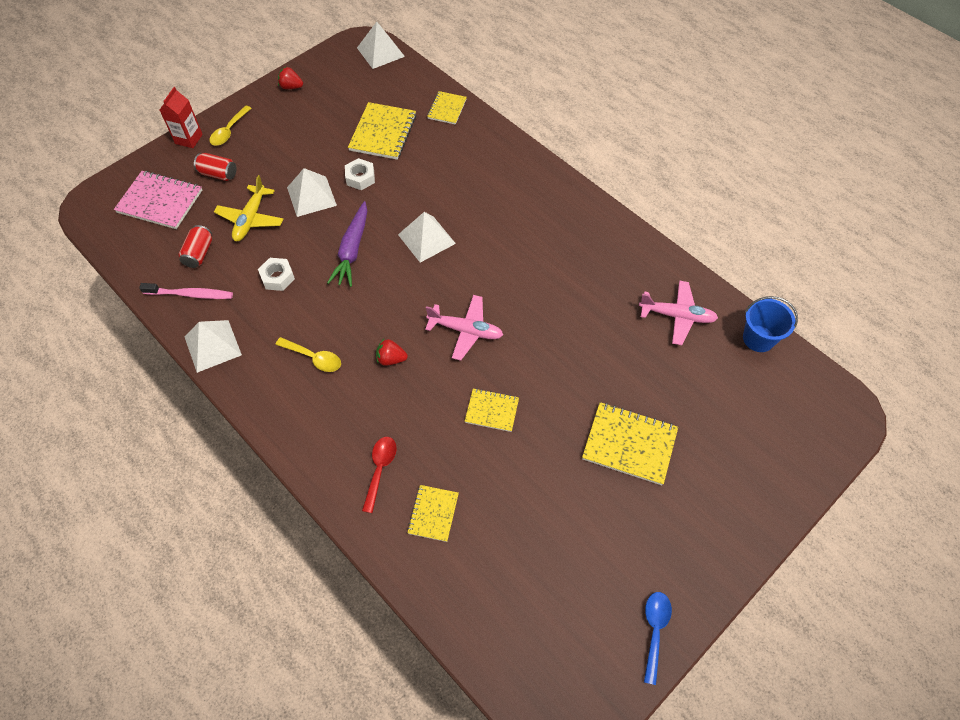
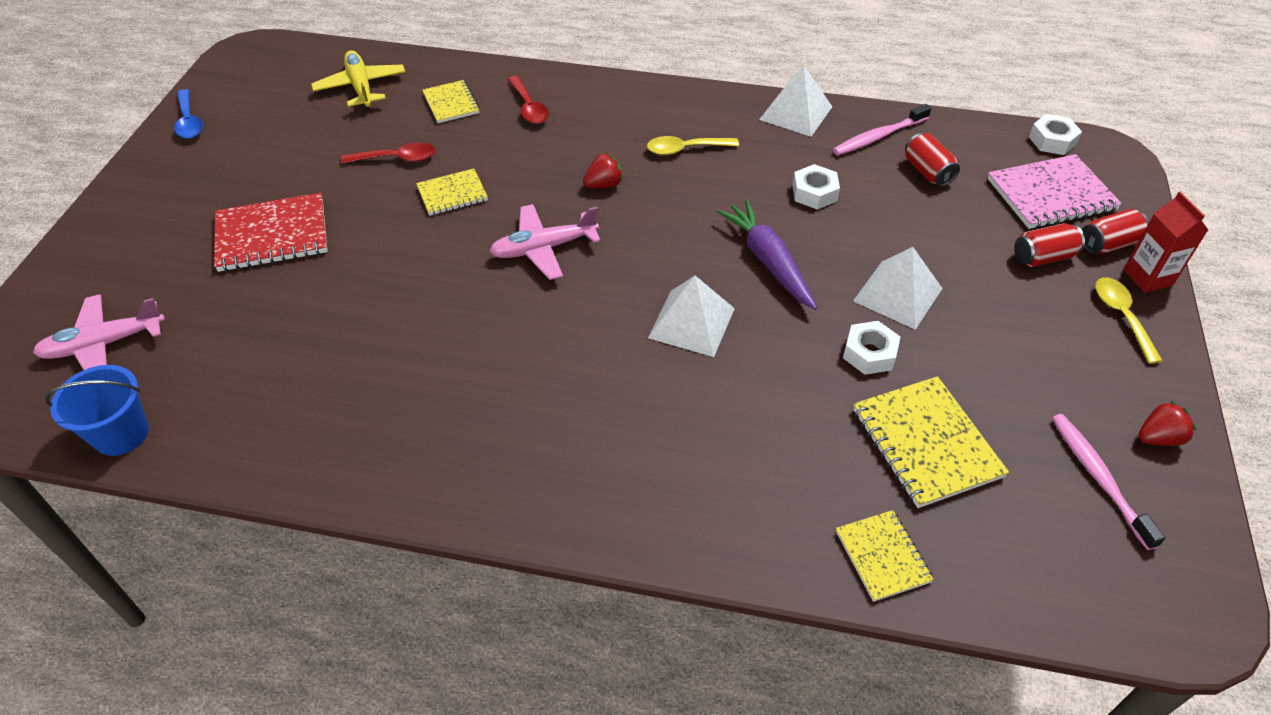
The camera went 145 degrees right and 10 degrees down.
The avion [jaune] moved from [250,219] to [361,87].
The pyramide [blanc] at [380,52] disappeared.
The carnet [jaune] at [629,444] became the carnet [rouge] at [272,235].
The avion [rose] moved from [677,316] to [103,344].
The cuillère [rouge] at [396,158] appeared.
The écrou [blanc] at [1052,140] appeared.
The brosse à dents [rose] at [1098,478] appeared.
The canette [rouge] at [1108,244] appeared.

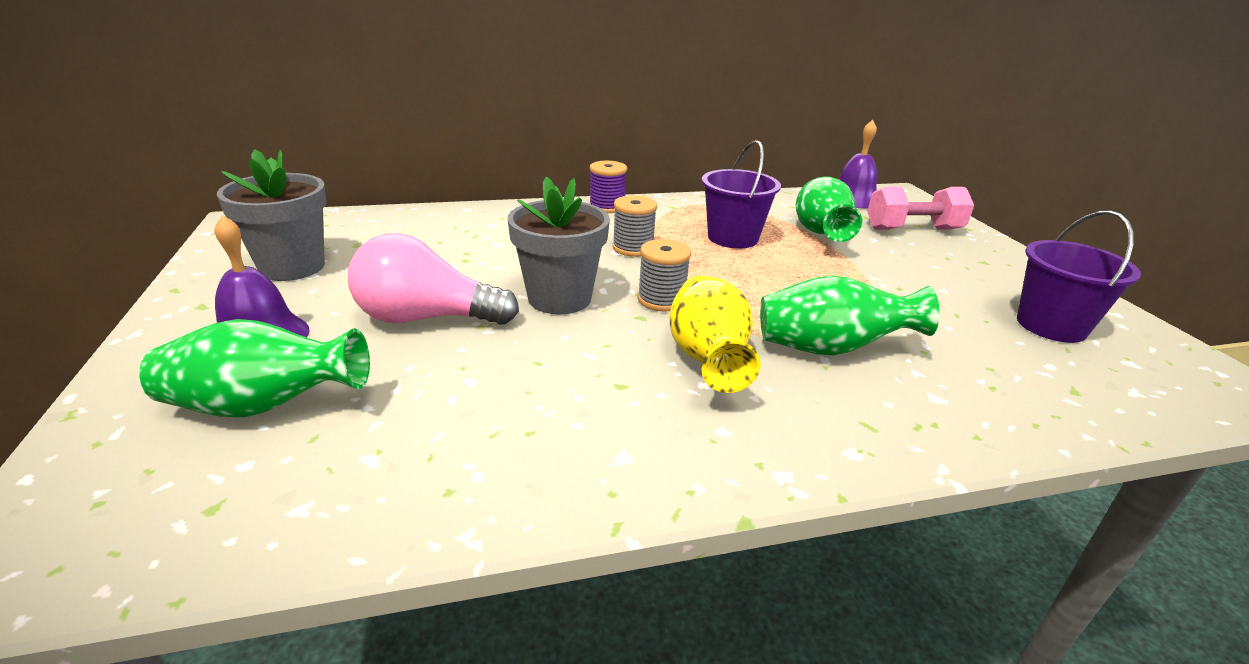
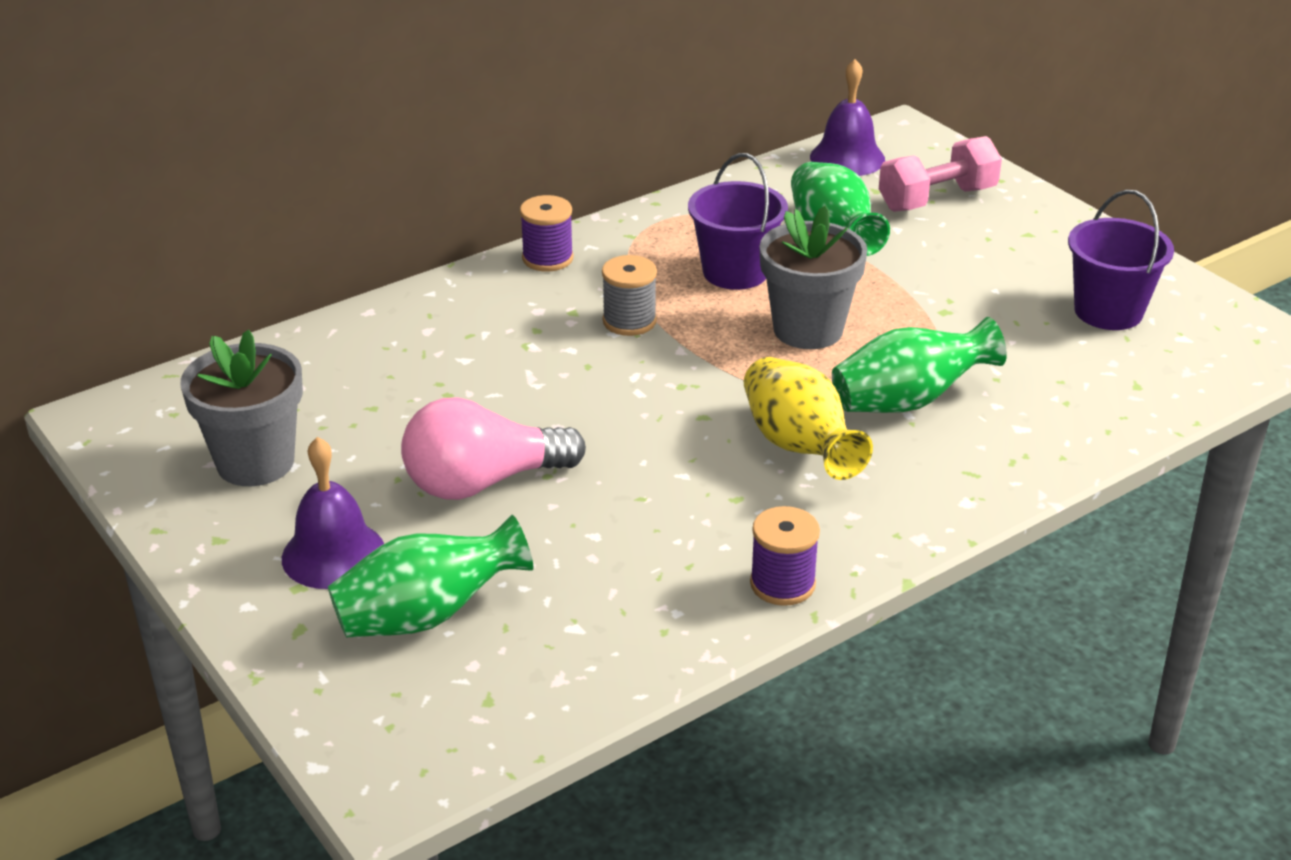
The camera went 20 degrees left and 5 degrees up.
The pot de fleurs [gris] moved from [559,298] to [808,330].
The bobine [gris] at [661,300] disappeared.
The bobine [violet] at [782,584] appeared.

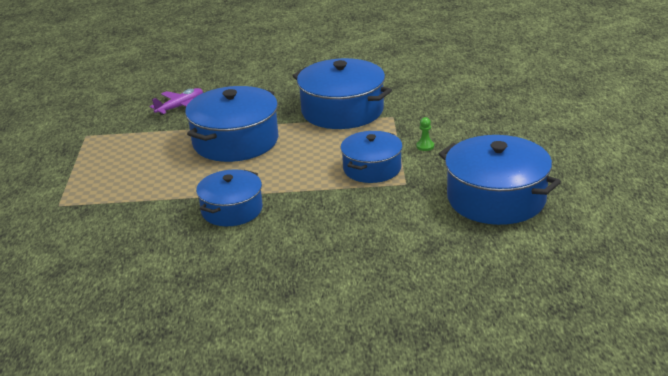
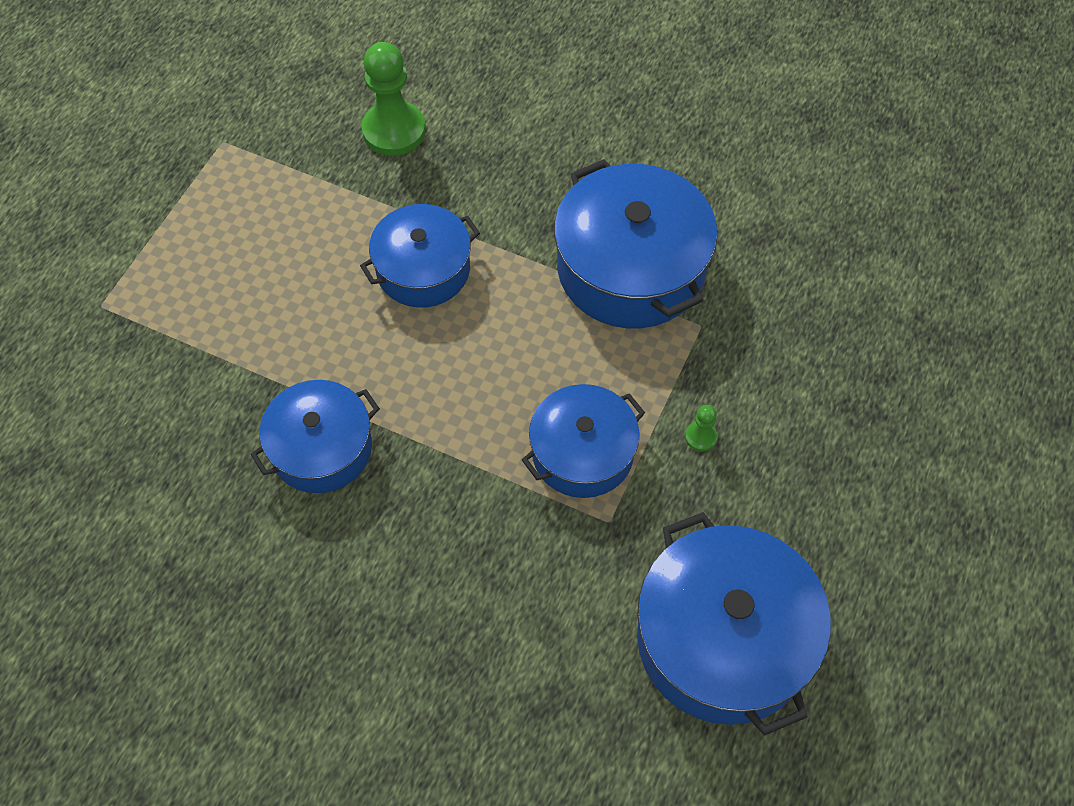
The camera went 25 degrees right and 30 degrees up.
The avion [violet] at [180,107] was replaced by the pion [vert] at [394,131].
The marmite [bleu] at [235,141] changed to 0.63 times the size.

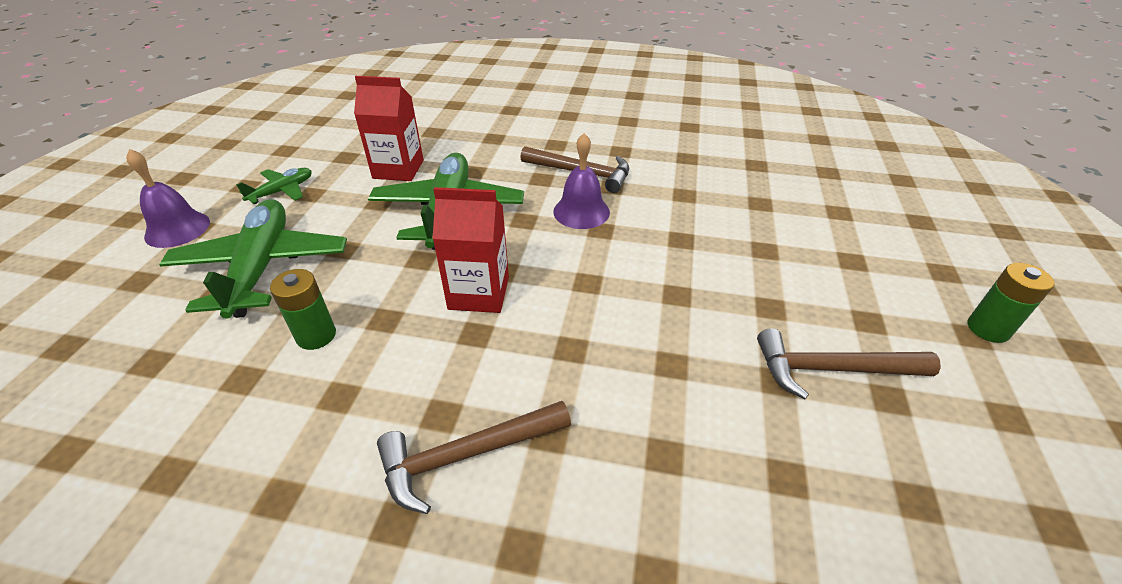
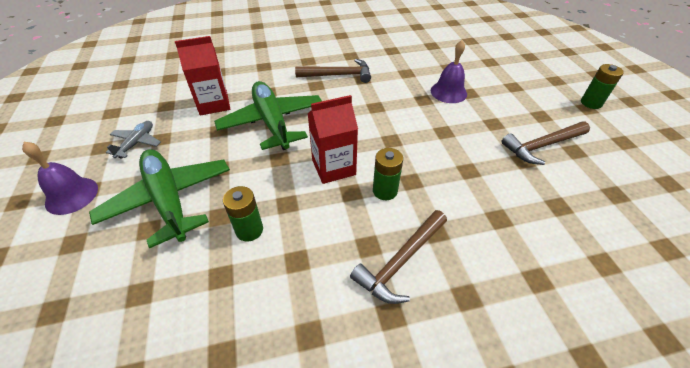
The camera went 25 degrees left and 5 degrees up.
The avion [vert] at [282,191] became the avion [gris] at [136,143].
The cloche [violet] moved from [581,211] to [448,92].
The pile [vert] at [385,191] appeared.

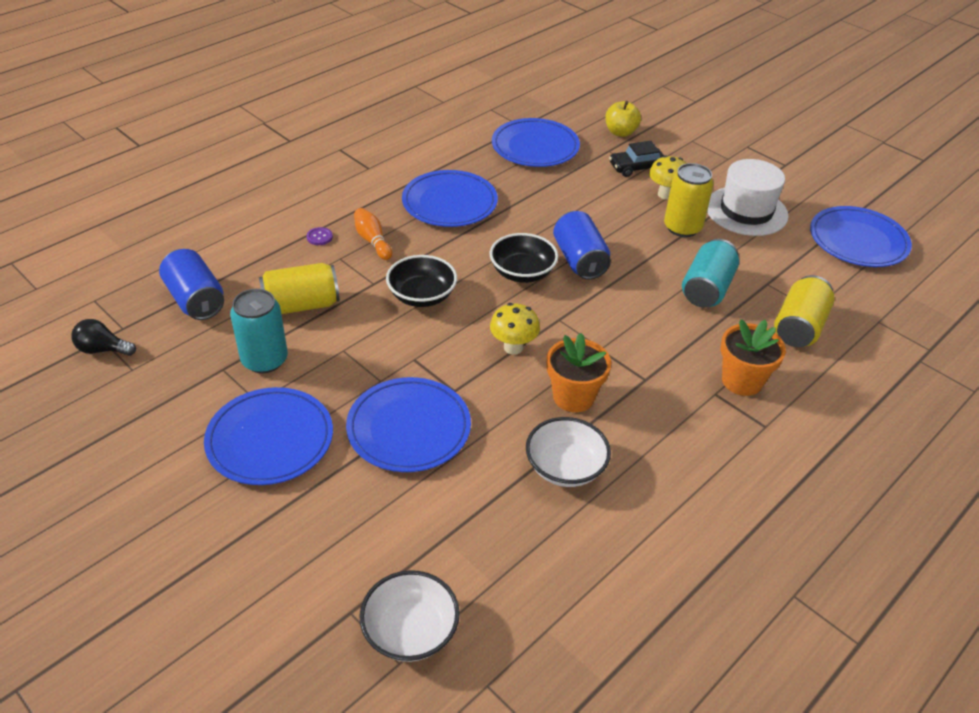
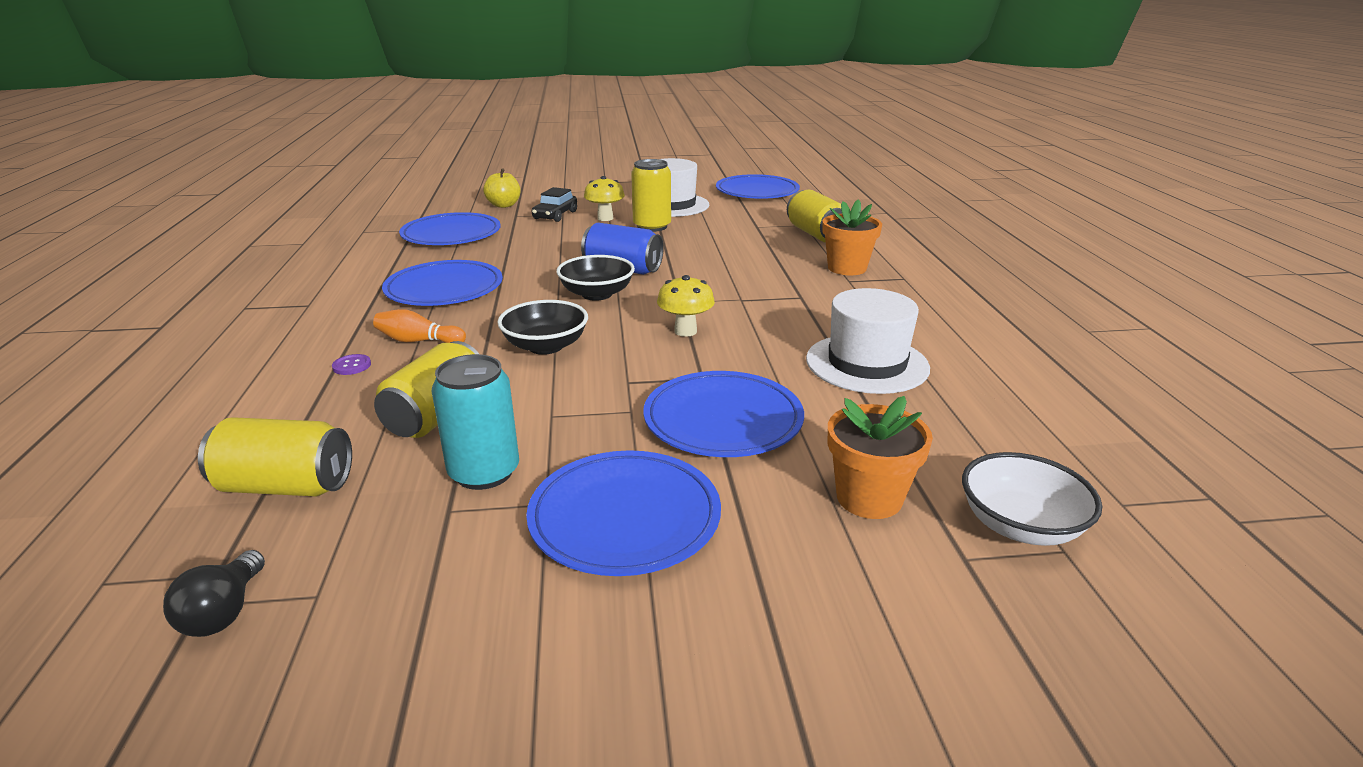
The camera went 50 degrees left and 15 degrees down.
The ampoule [noir] at [103,349] turned 45 degrees counterclockwise.
The canette [bleu] at [195,300] became the canette [jaune] at [286,486].
The bol [blanc] at [565,467] was replaced by the chapeau [blanc] at [867,363].
The pot de fleurs [orange] moved from [573,397] to [869,498].
The canette [turquoise] at [707,289] disappeared.

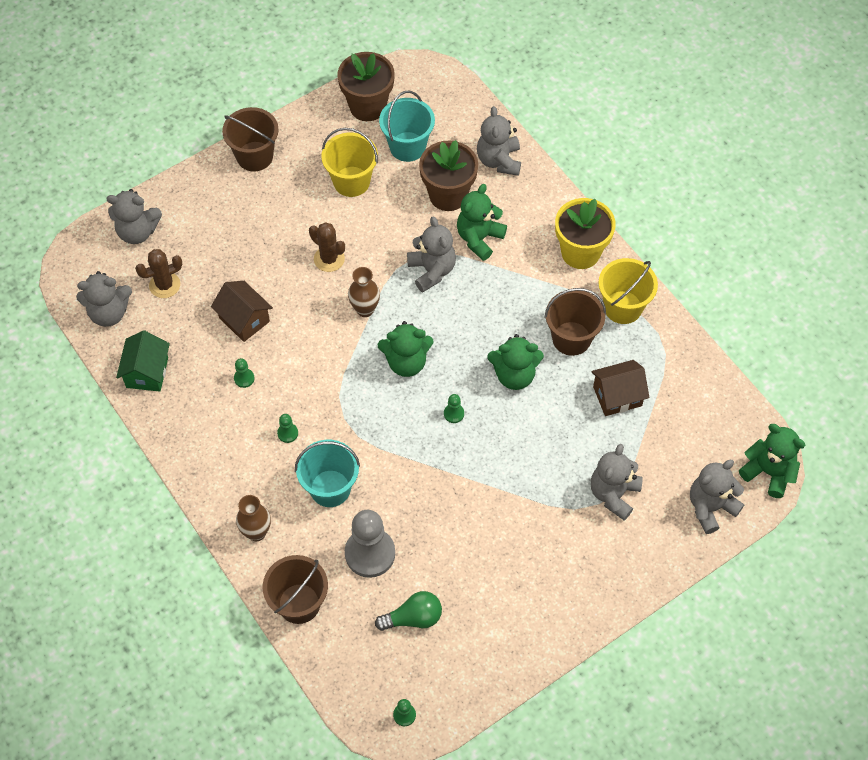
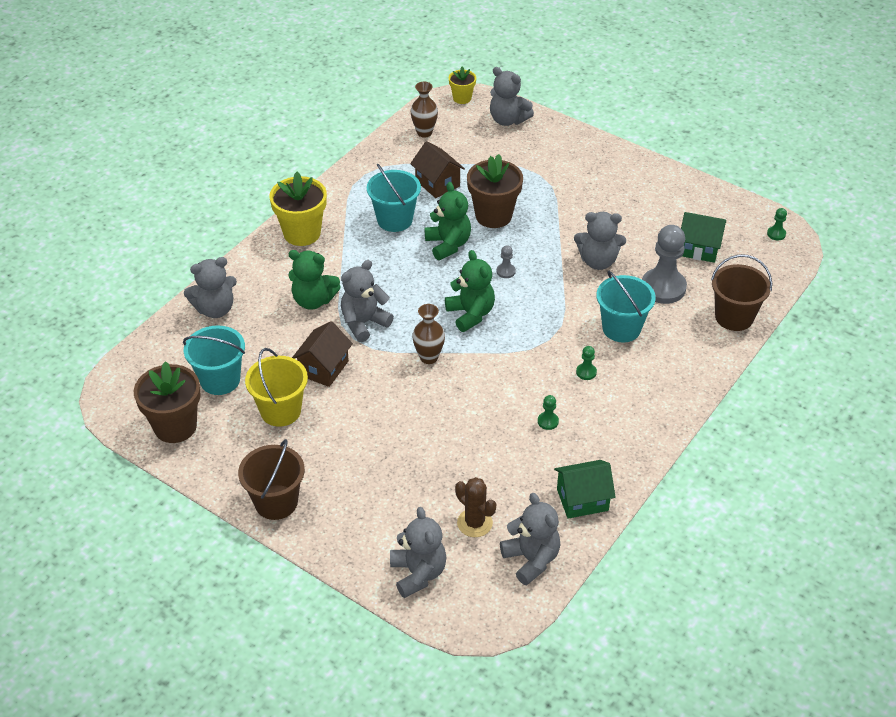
The camera went 110 degrees left and 15 degrees down.
The maison [marron] moved from [244,319] to [323,368].
The vase [marron] moved from [256,532] to [424,132].
The cactus [marron] at [329,259] disappeared.
The ampoule [vert] at [413,618] was replaced by the maison [vert] at [699,249].
The pot de fleurs [marron] moved from [448,195] to [493,216].
The pion [vert] at [454,414] became the pion [gris] at [506,271].
The seau [marron] at [571,338] became the seau [turquoise] at [394,220].
The ours en peluche [gris] moved from [613,494] to [598,261].
The seau [jaune] at [623,307] disappeared.
The ours en peluche [vert] at [768,472] was replaced by the pot de fleurs [jaune] at [462,98].

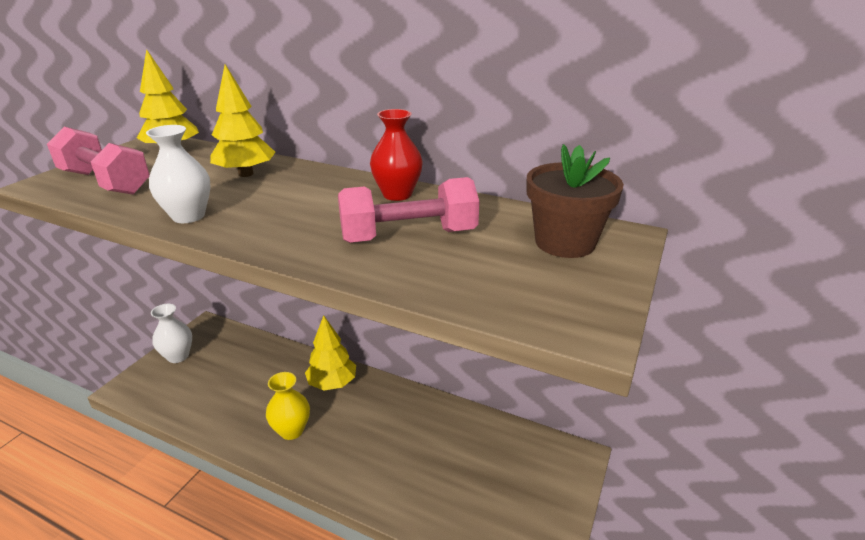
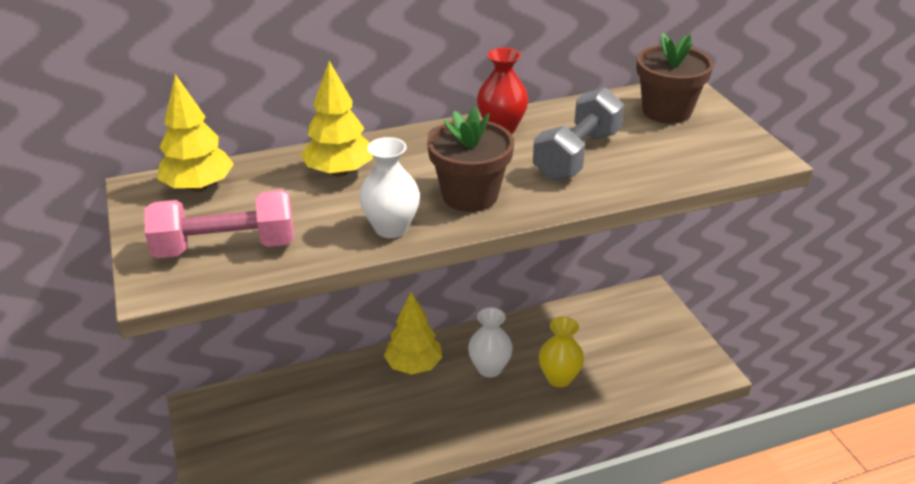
The camera went 45 degrees left and 5 degrees up.
The vase [blanc] moved from [178,356] to [489,368].
The vase [jaune] moved from [291,430] to [559,378].
The haltère [rose] at [408,236] became the haltère [gris] at [577,155].
The pot de fleurs [marron] at [470,195] appeared.

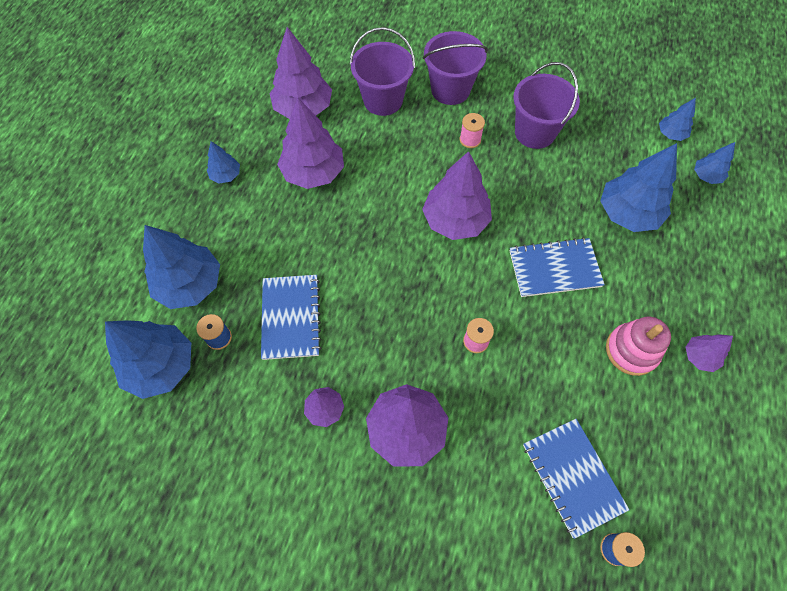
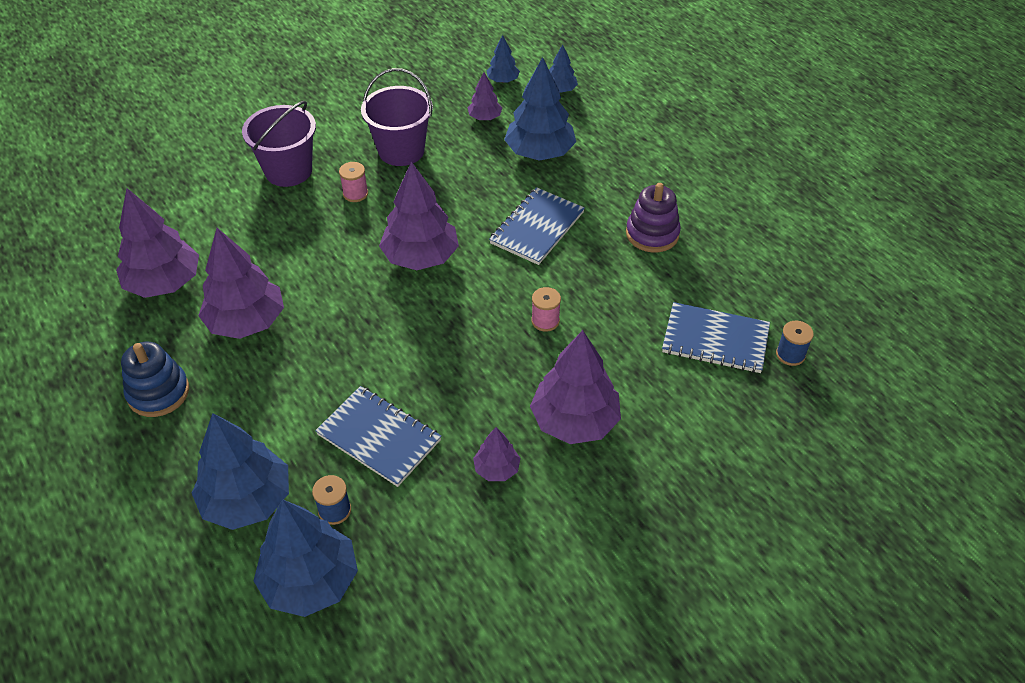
The camera went 50 degrees left and 15 degrees down.
The arbre [bleu] at [226,175] was replaced by the jouet à empiler [bleu] at [158,392].
The seau [violet] at [383,100] disappeared.
The jouet à empiler [rose] at [631,350] became the jouet à empiler [violet] at [652,234].
The arbre [violet] moved from [699,357] to [485,117].

